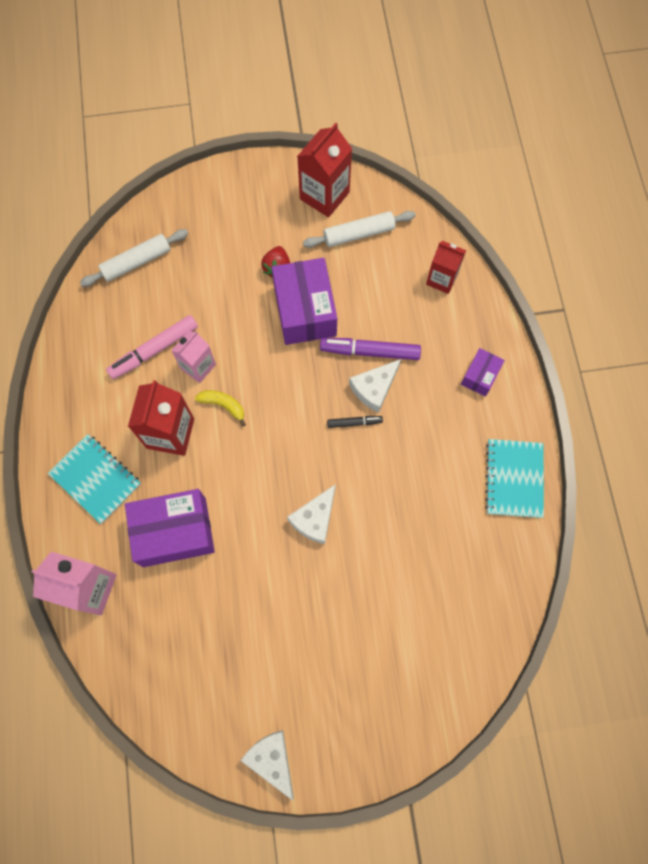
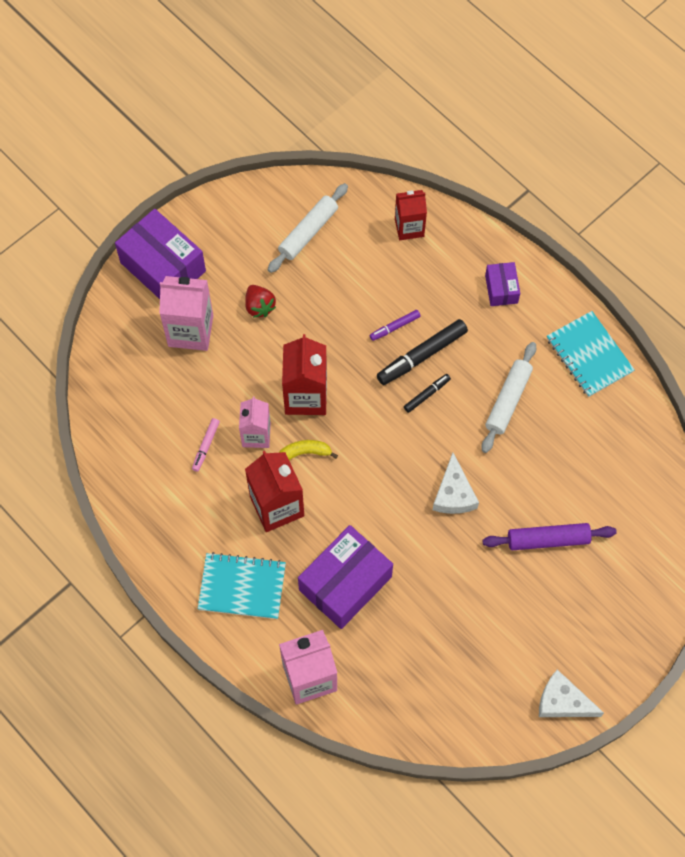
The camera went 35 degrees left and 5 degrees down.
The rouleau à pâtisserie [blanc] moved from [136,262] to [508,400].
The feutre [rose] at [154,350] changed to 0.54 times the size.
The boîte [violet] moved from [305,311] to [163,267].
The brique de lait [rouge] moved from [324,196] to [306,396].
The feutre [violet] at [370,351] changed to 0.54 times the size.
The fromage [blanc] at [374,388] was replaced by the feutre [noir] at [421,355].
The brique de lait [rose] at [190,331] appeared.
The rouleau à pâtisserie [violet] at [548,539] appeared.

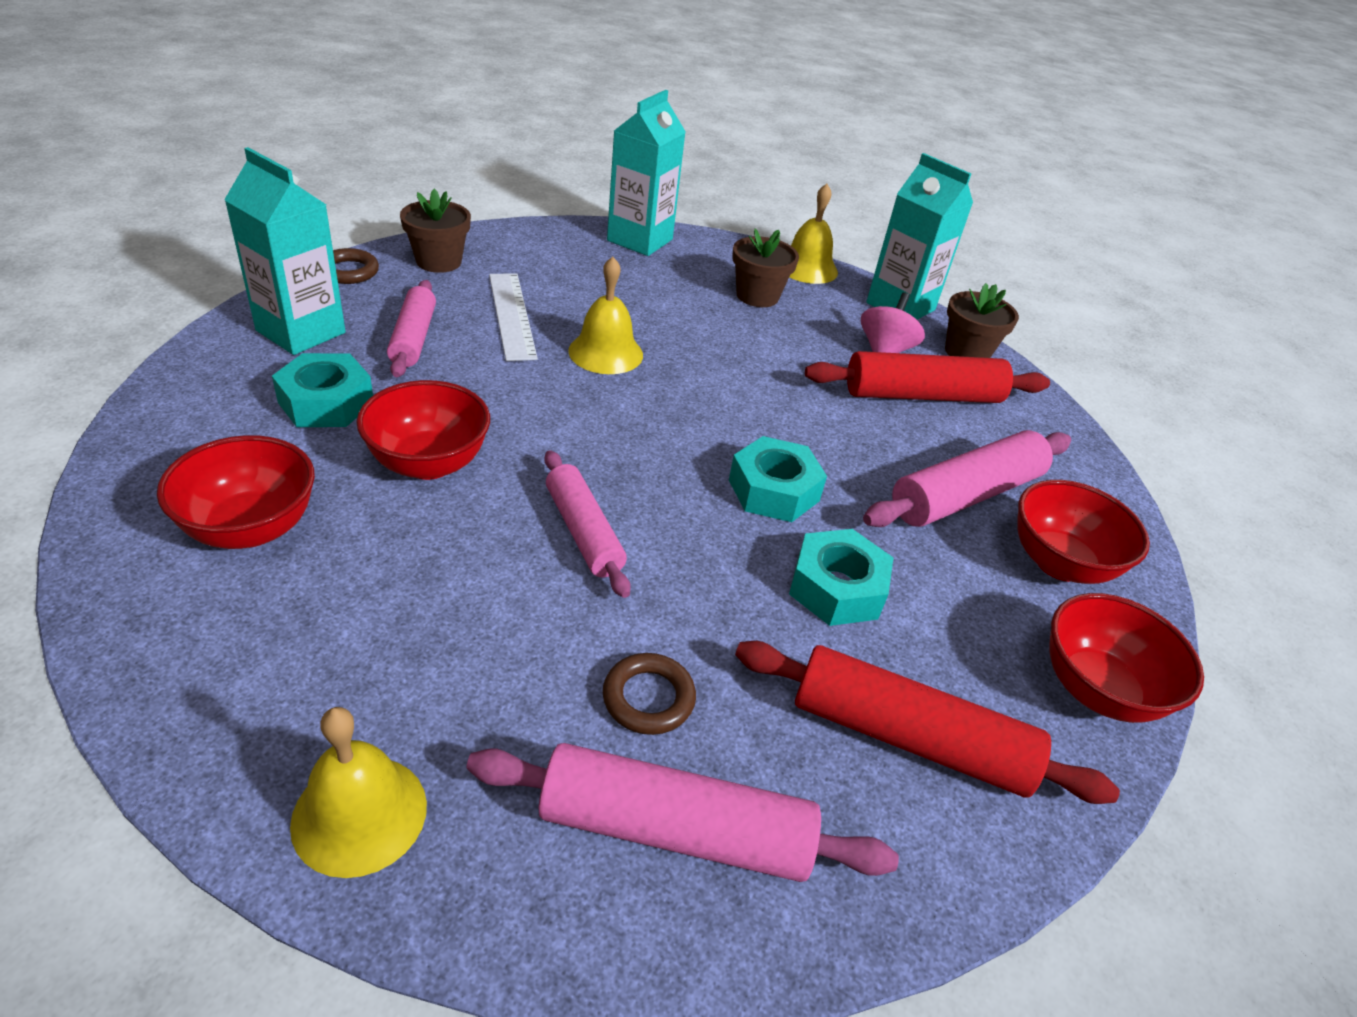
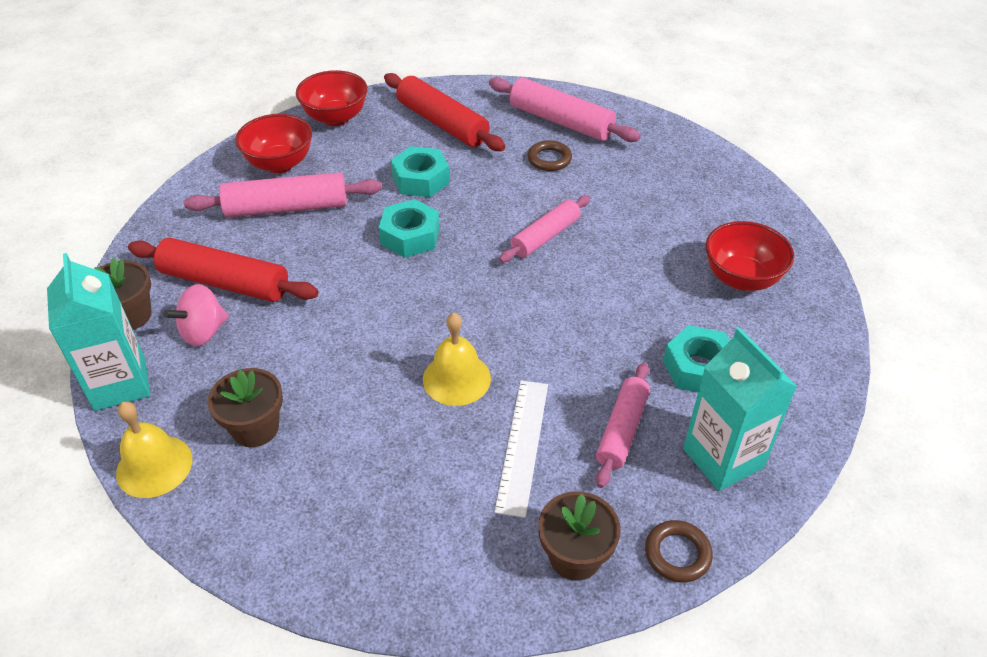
The camera went 150 degrees left and 5 degrees up.
The cloche [jaune] at [359,814] disappeared.
The bol [rouge] at [428,463] disappeared.
The rouleau à pâtisserie [rose] at [584,532] turned 45 degrees clockwise.
The brique de lait [turquoise] at [640,240] disappeared.

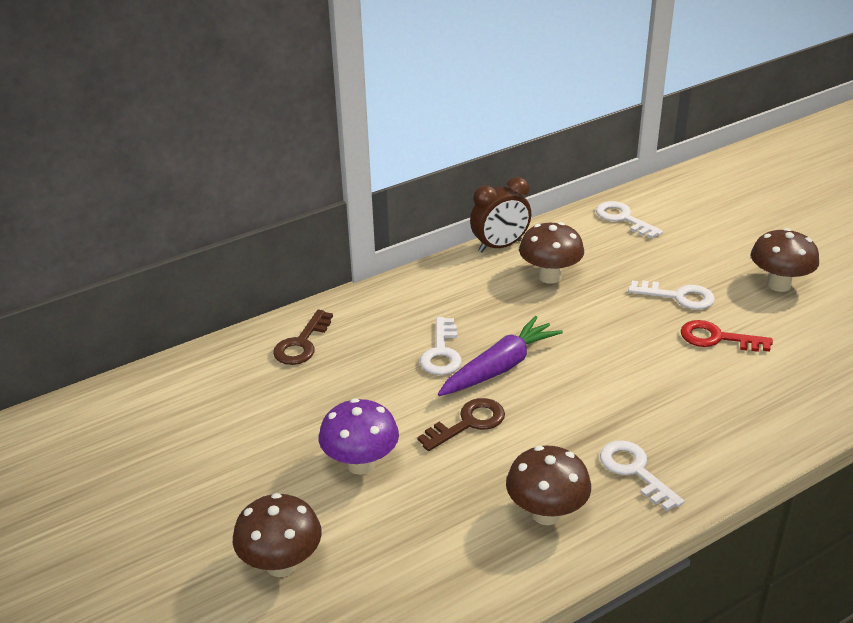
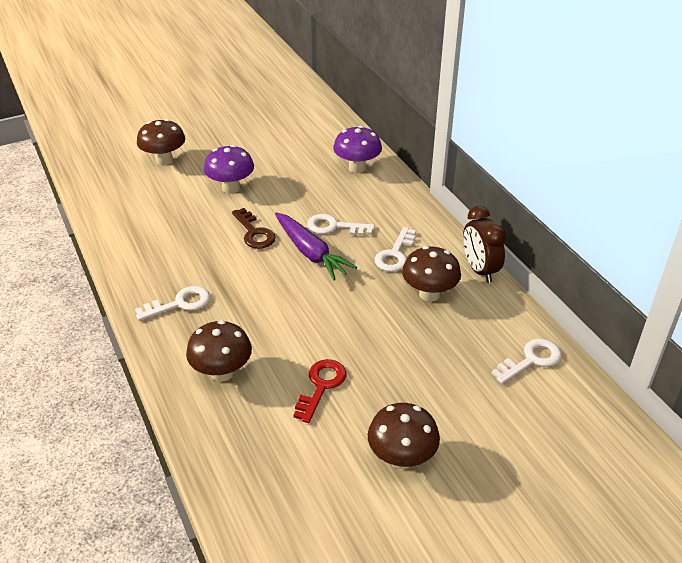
The camera went 95 degrees right and 5 degrees up.
The clé [marron] at [302,343] was replaced by the champignon [violet] at [357,168].
The champignon [marron] moved from [546,513] to [222,372].
The clé [blanc] moved from [678,296] to [395,254].

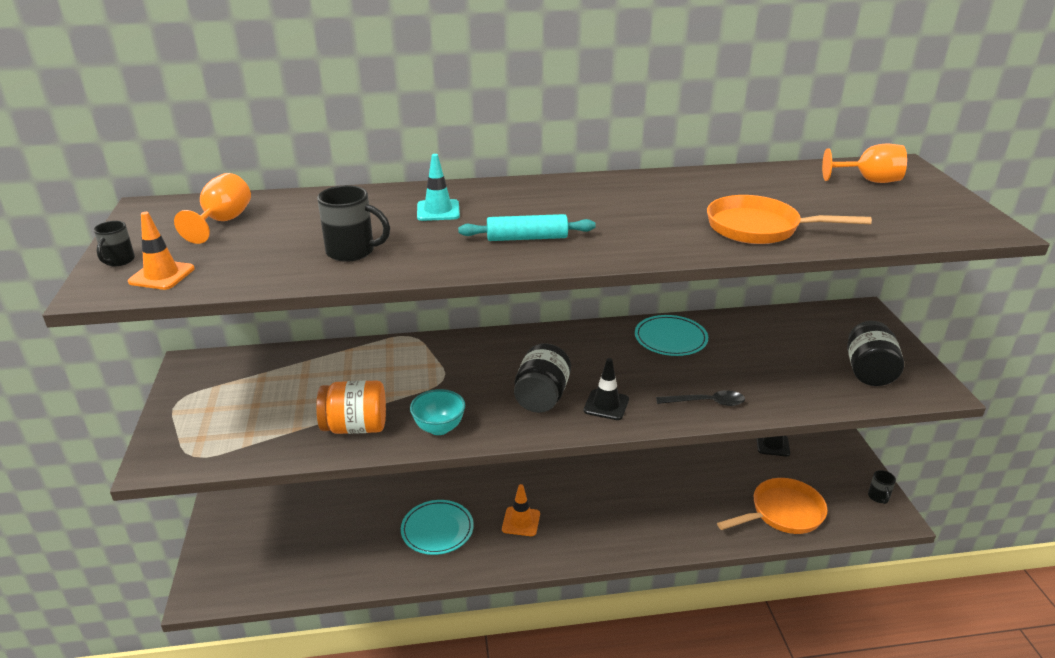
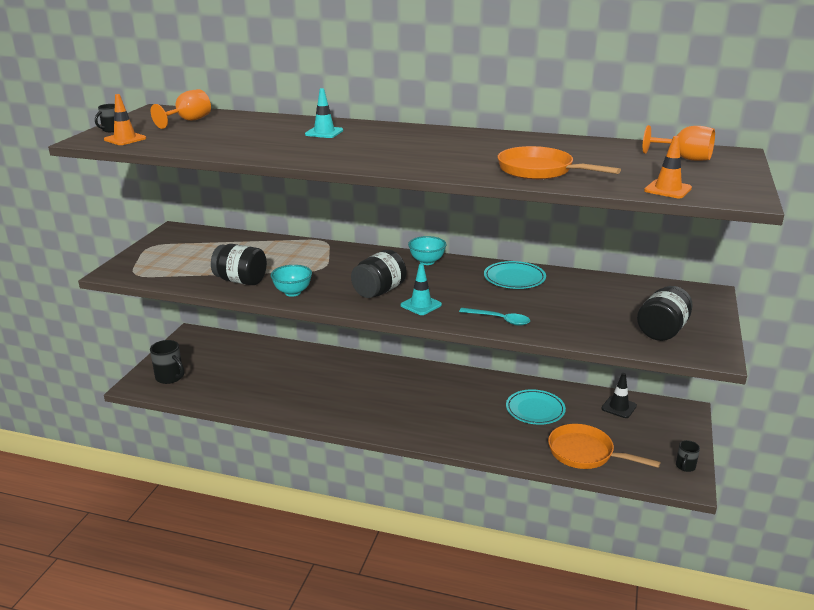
The camera went 25 degrees right and 5 degrees down.
The bocal [orange] at [355,427] became the bocal [noir] at [241,281].
The tasse [noir] moved from [352,252] to [170,377].
The assiette [turquoise] moved from [437,529] to [535,409].
The rouleau à pâtisserie [turquoise] at [527,238] disappeared.
The cône de chantier [orange] moved from [521,521] to [667,189].
The cône de chantier [noir] at [606,405] became the cône de chantier [turquoise] at [421,305].
The cuillère [noir] at [706,402] became the cuillère [turquoise] at [499,320].
The poêle [orange] at [783,513] turned 150 degrees counterclockwise.
The bol [turquoise] at [427,262] appeared.

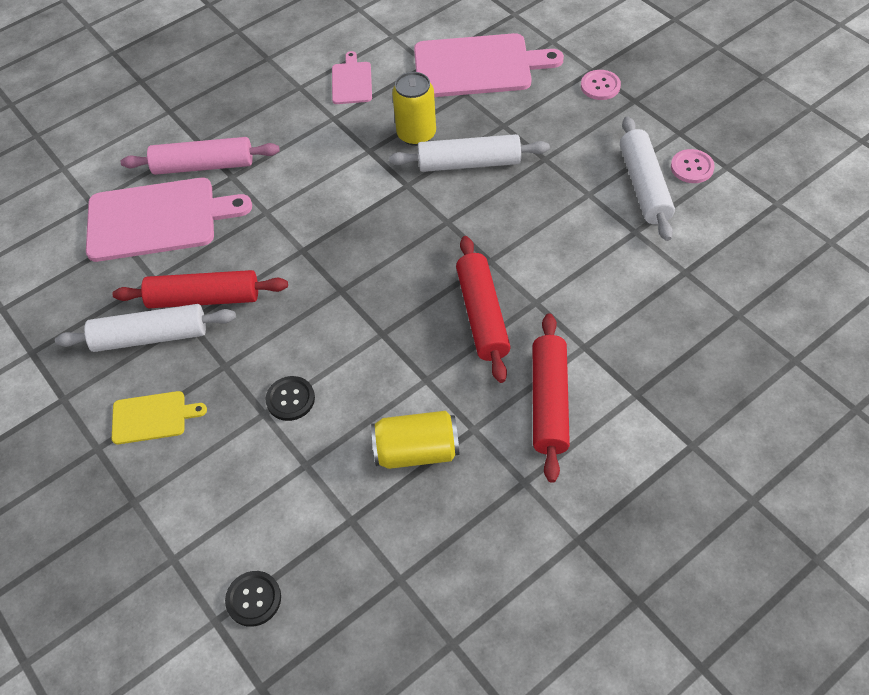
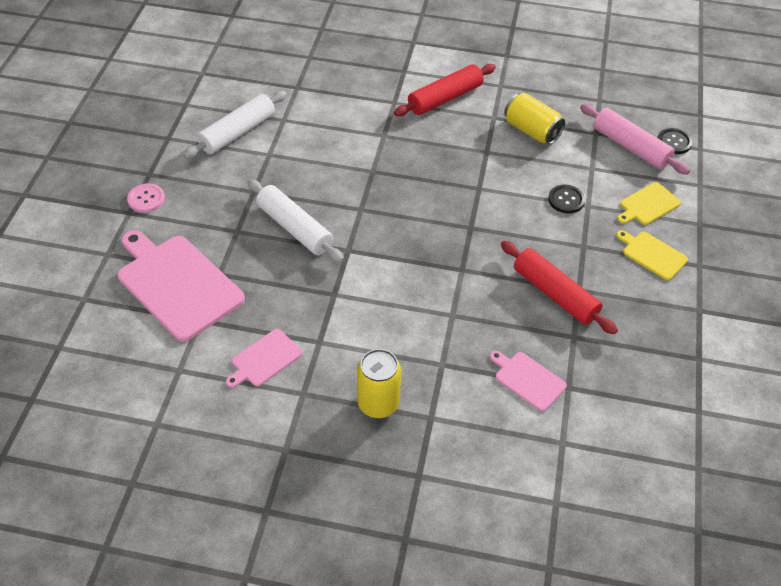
The camera went 135 degrees left and 5 degrees down.
The rouleau à pâtisserie [blanc] at [150,336] disappeared.
The planche à découper [rose] at [157,219] changed to 0.50 times the size.
The rouleau à pâtisserie [rose] moved from [203,166] to [630,147].
The canette [jaune] moved from [416,134] to [378,403].
The rouleau à pâtisserie [rouge] at [482,315] disappeared.
The bouton [rose] at [692,167] disappeared.
The planche à découper [jaune] at [648,205] appeared.

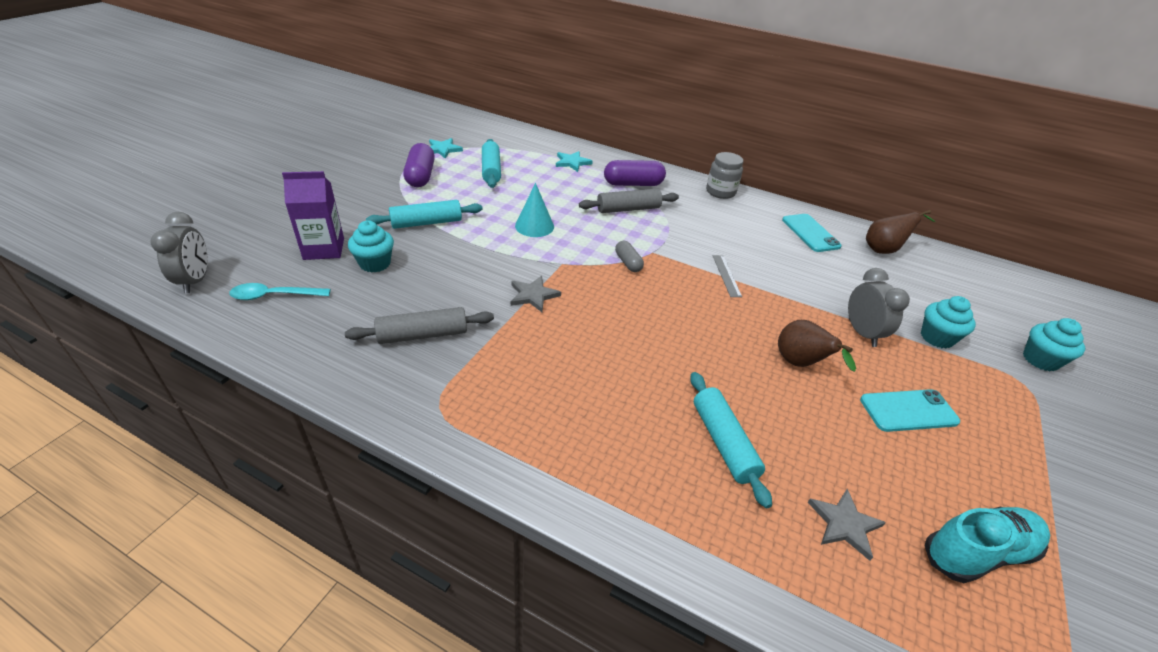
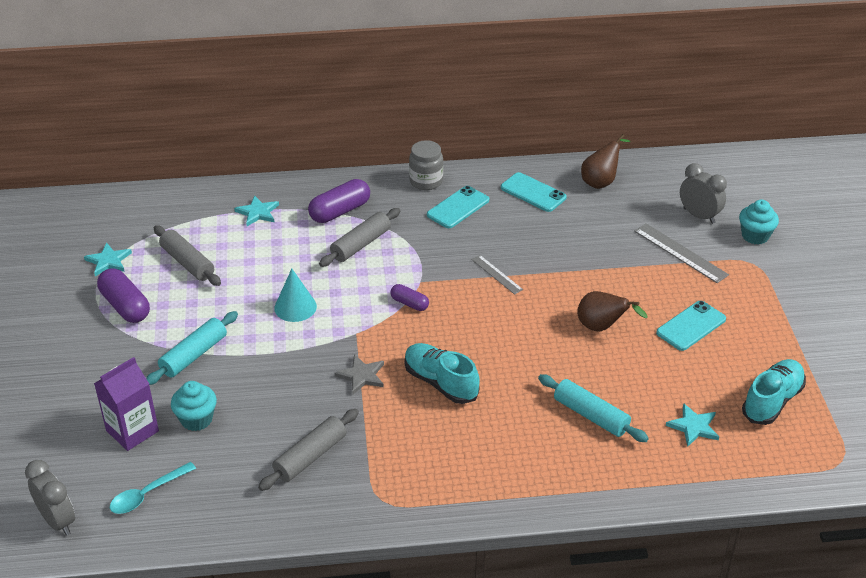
The camera went 30 degrees left and 0 degrees up.
The rouleau à pâtisserie [turquoise] at [491,170] became the rouleau à pâtisserie [gris] at [187,263].
The gélule [gris] at [628,263] became the gélule [violet] at [409,303].
The étoile [gris] at [844,524] became the étoile [turquoise] at [693,427].
The réveil [gris] moved from [862,333] to [699,216].
The muffin [turquoise] at [936,337] was replaced by the règle [gris] at [680,253].
The chaussure [turquoise] at [440,383] appeared.
The téléphone [turquoise] at [458,207] appeared.

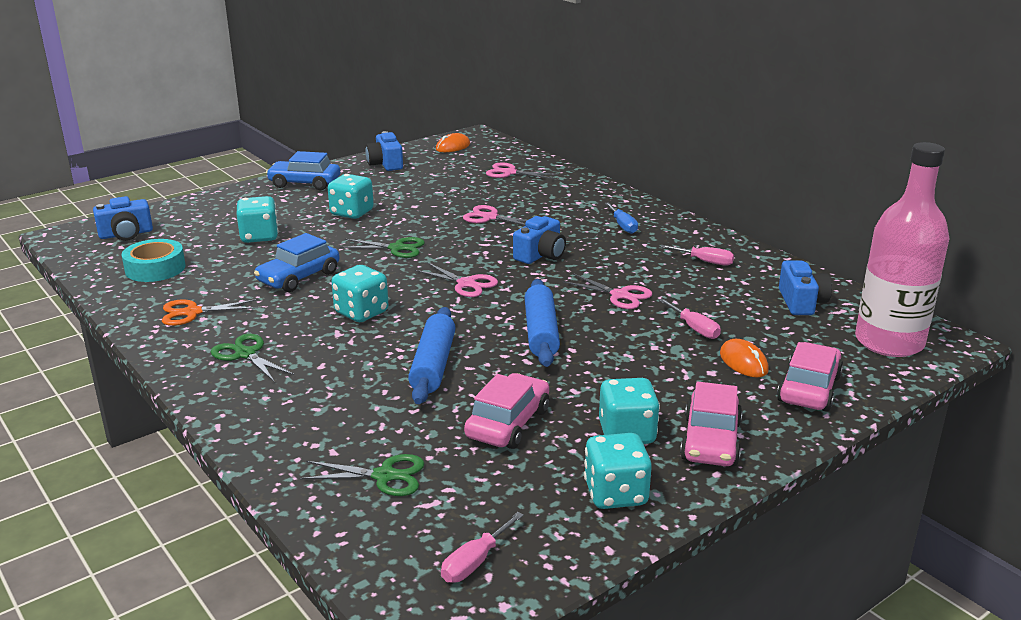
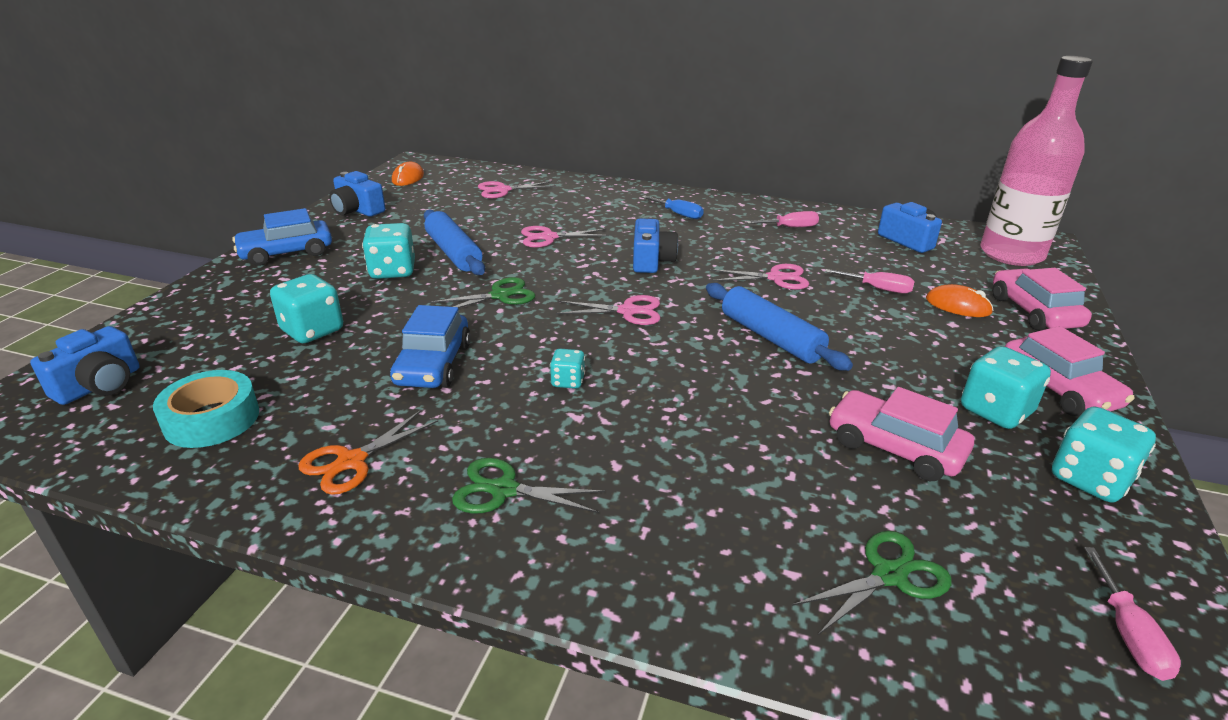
The camera went 35 degrees left and 5 degrees up.
The dé [turquoise] at [361,313] changed to 0.56 times the size.
The rouleau à pâtisserie [bleu] moved from [433,365] to [453,253].
The voiture [rose] at [508,423] turned 45 degrees counterclockwise.

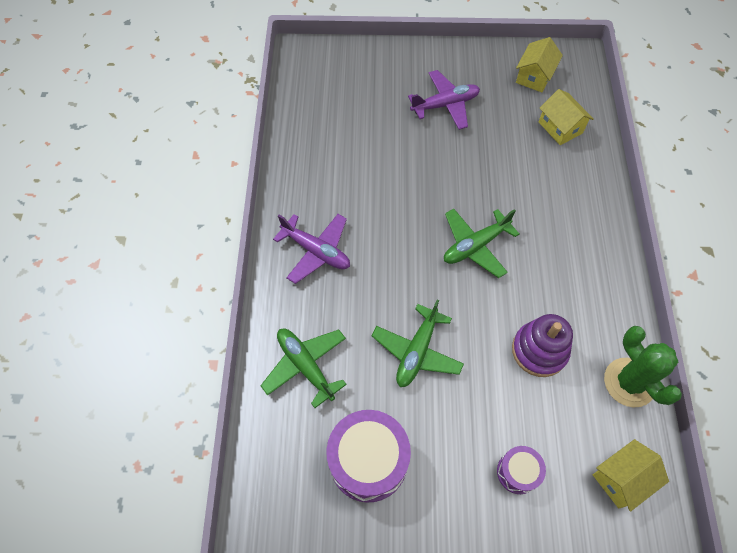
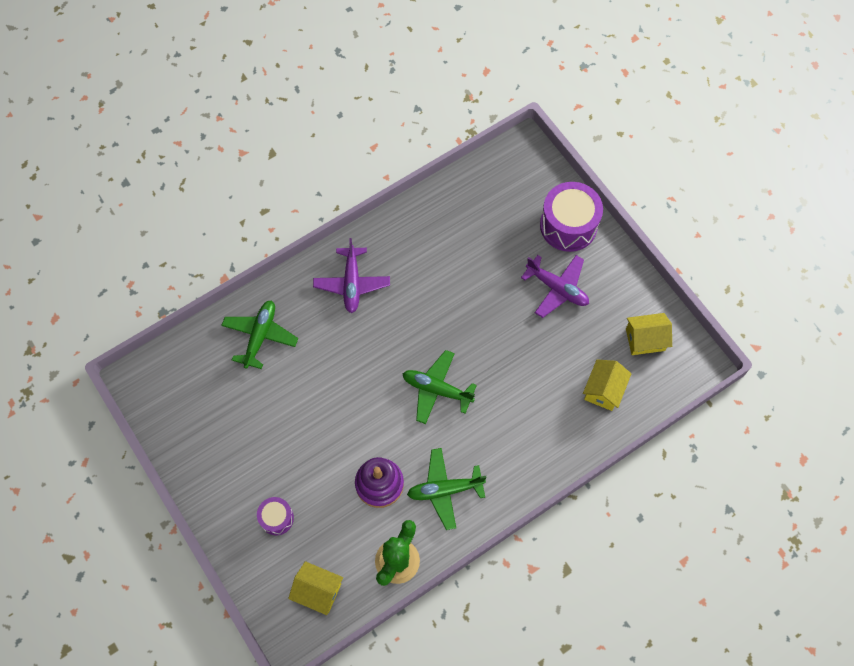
The camera went 55 degrees right and 5 degrees up.
The tambour [violet] moved from [368,461] to [568,225].
The avion [vert] moved from [417,351] to [445,490].

